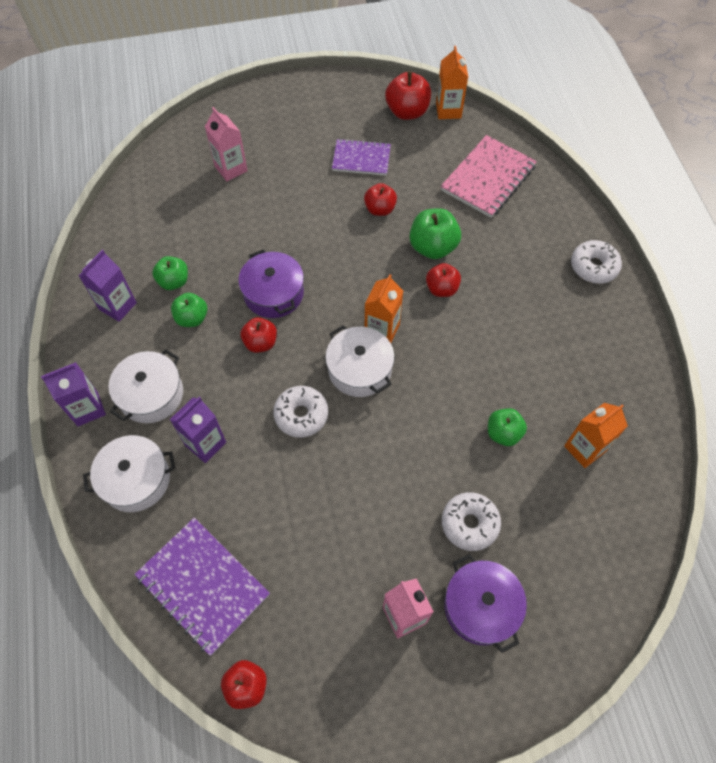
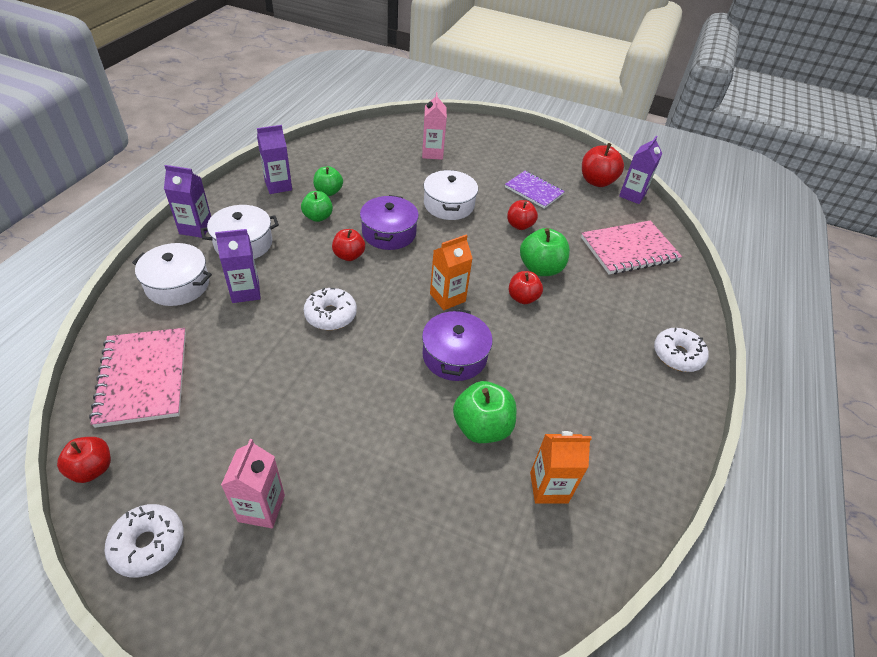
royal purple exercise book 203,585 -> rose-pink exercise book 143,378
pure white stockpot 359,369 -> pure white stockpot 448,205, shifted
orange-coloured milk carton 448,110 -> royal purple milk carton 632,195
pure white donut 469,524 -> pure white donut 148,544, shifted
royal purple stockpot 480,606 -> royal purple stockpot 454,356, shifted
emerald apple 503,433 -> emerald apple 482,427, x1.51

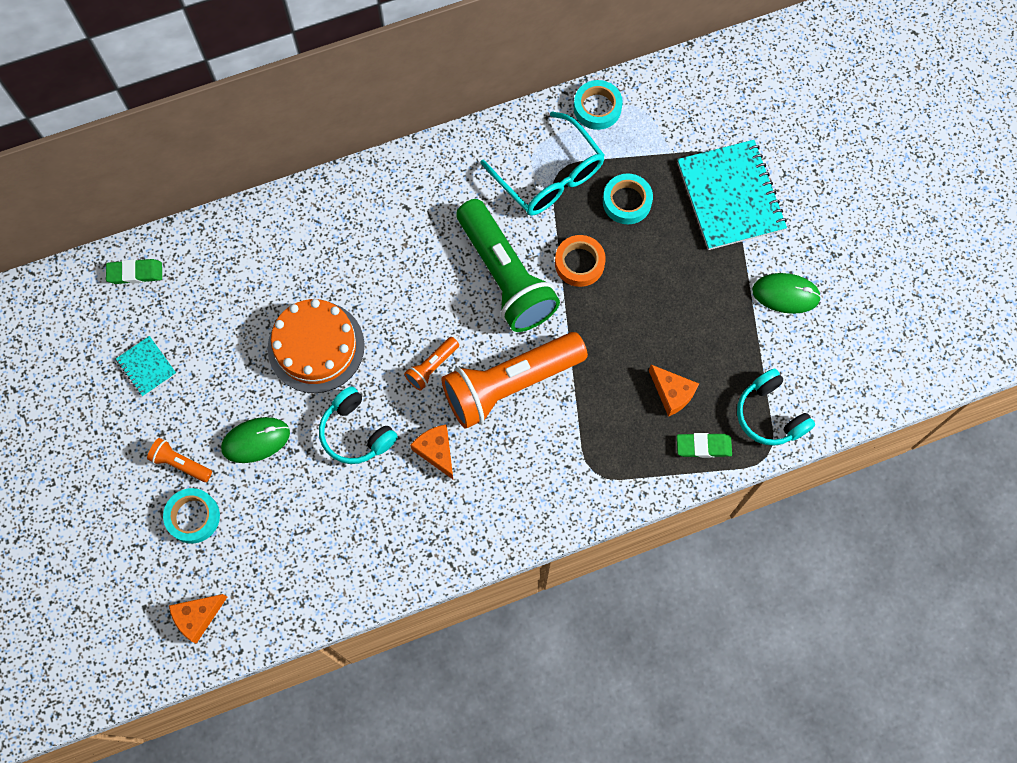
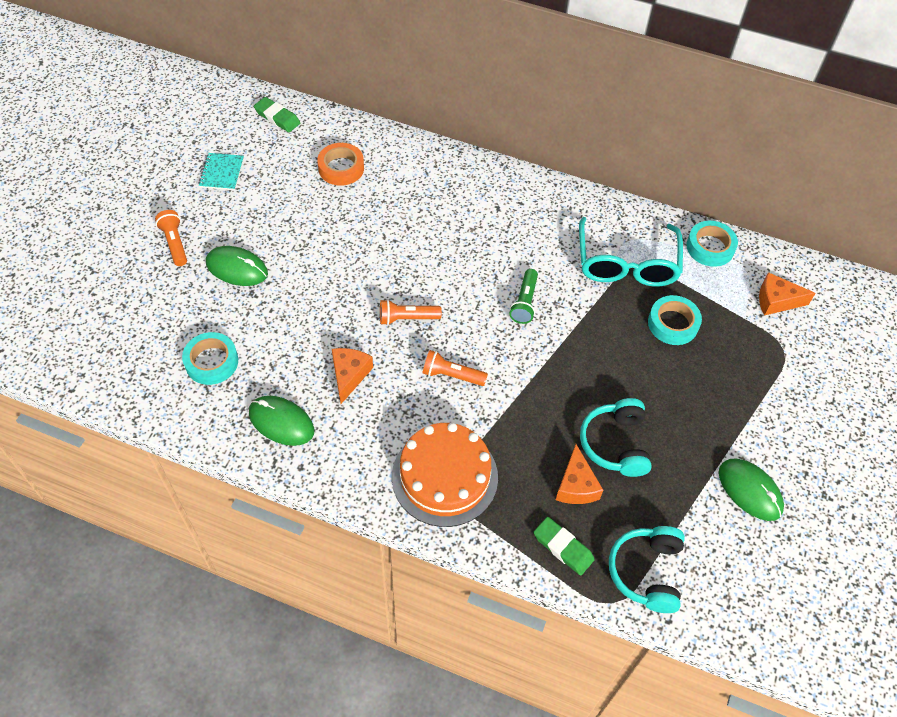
teal roll of tape 193,517 -> teal roll of tape 211,362, shifted
orange-coloured cheese wedge 197,617 -> orange-coloured cheese wedge 776,301, shifted
orange-coloured layer cake 316,347 -> orange-coloured layer cake 445,477, shifted
teal headset 356,432 -> teal headset 615,444, shifted
orange-coloured torch 509,385 -> orange-coloured torch 451,375, x0.43
emerald torch 505,276 -> emerald torch 524,303, x0.43
orange-coloured roll of tape 579,263 -> orange-coloured roll of tape 341,168, shifted
teal exercise book 730,196 -> none
none -> emerald PC mouse 281,422

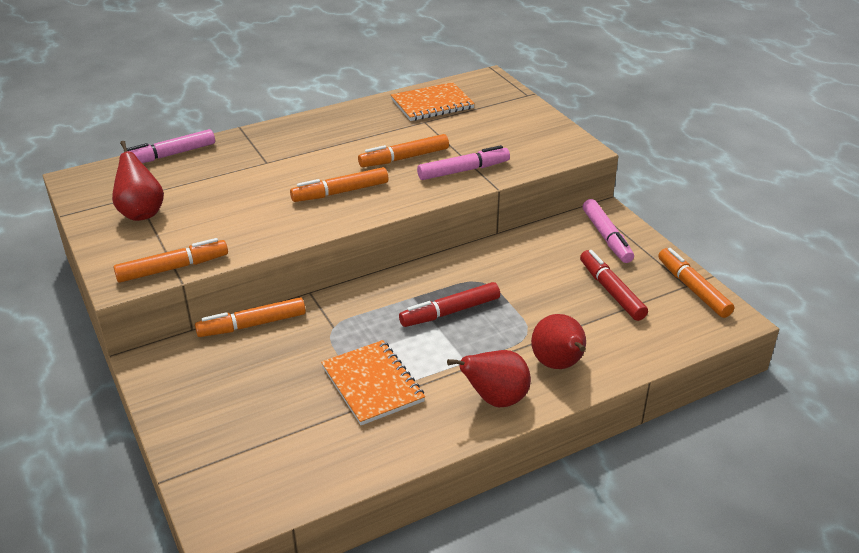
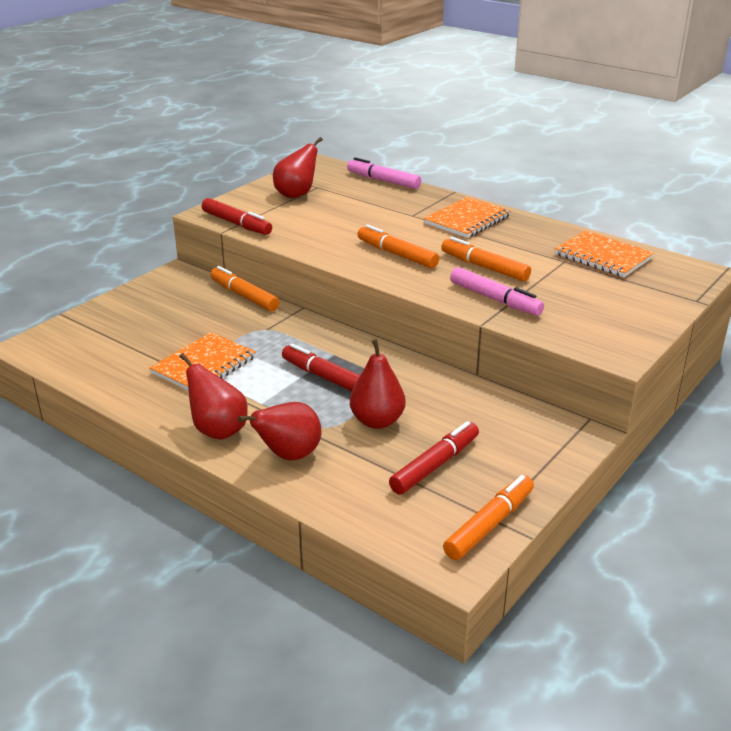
orange-coloured marker 172,268 -> red marker 236,224
rose-pink marker 606,237 -> none
none -> red toy pear 377,421
none -> orange-coloured exercise book 467,220

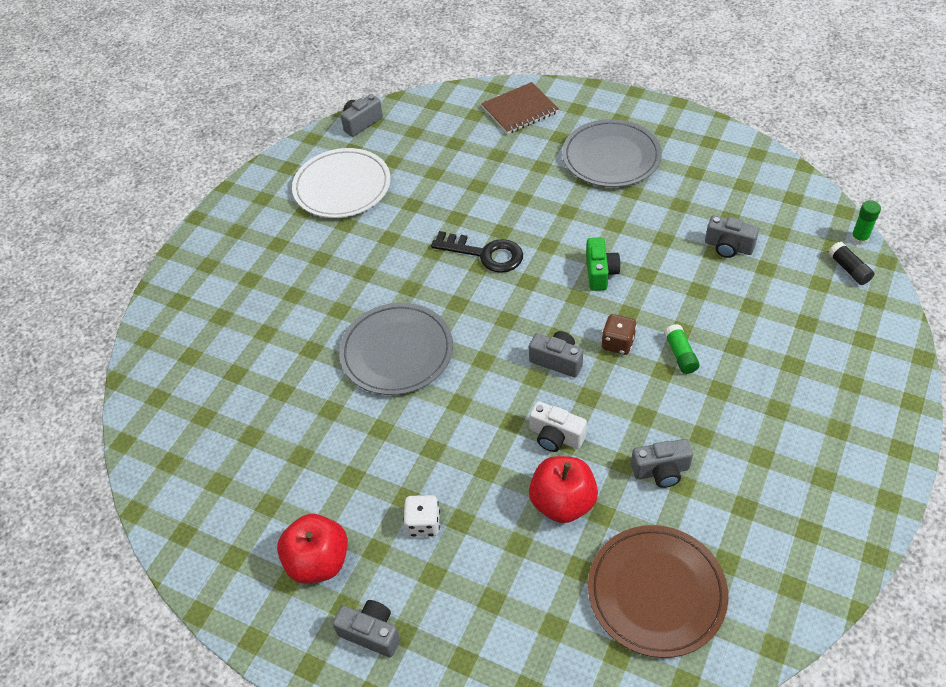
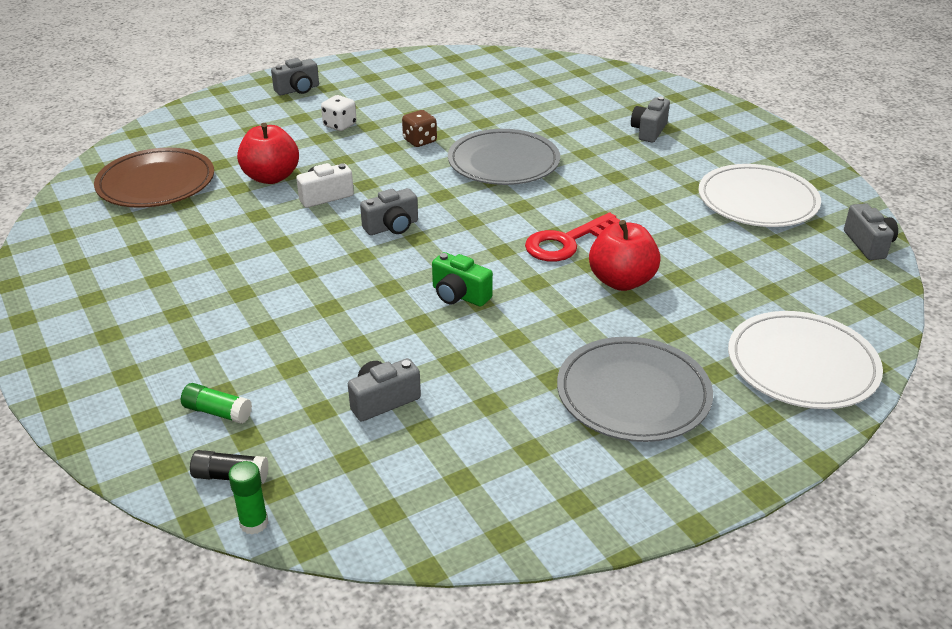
red apple 318,561 -> red apple 621,281, shifted
ebony latchkey 485,254 -> red latchkey 567,242
russet exercise book 520,110 -> pure white dinner plate 802,365
russet dice 618,343 -> russet dice 420,141, shifted
gray photo camera 661,471 -> gray photo camera 649,131, shifted
emerald stick of glue 680,354 -> emerald stick of glue 217,412, shifted

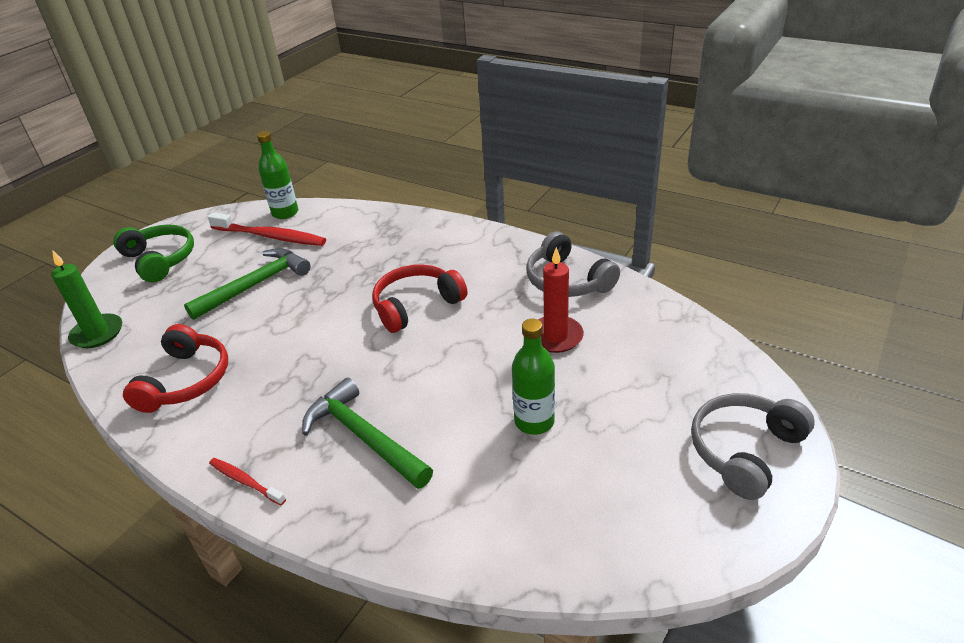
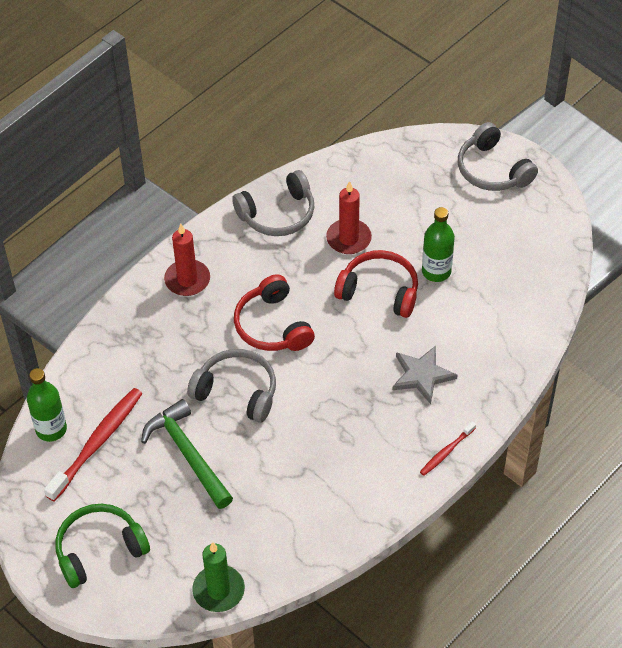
red headset 186,380 -> red headset 379,291, shifted
emerald hammer 364,436 -> gray star shape 422,375
none -> red candle 187,280
none -> gray headset 237,391

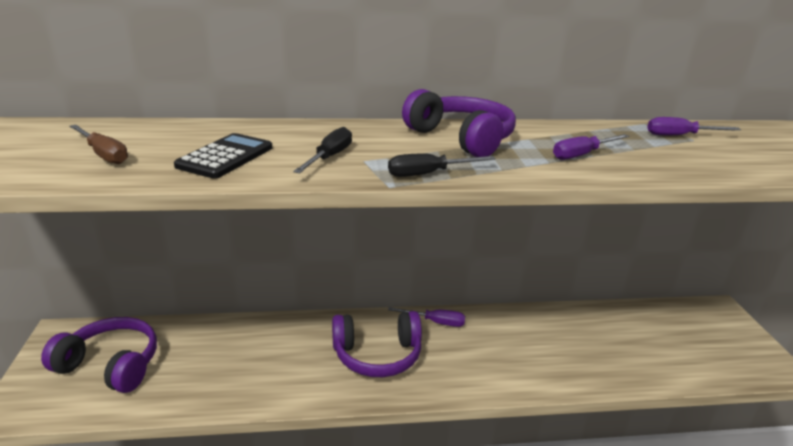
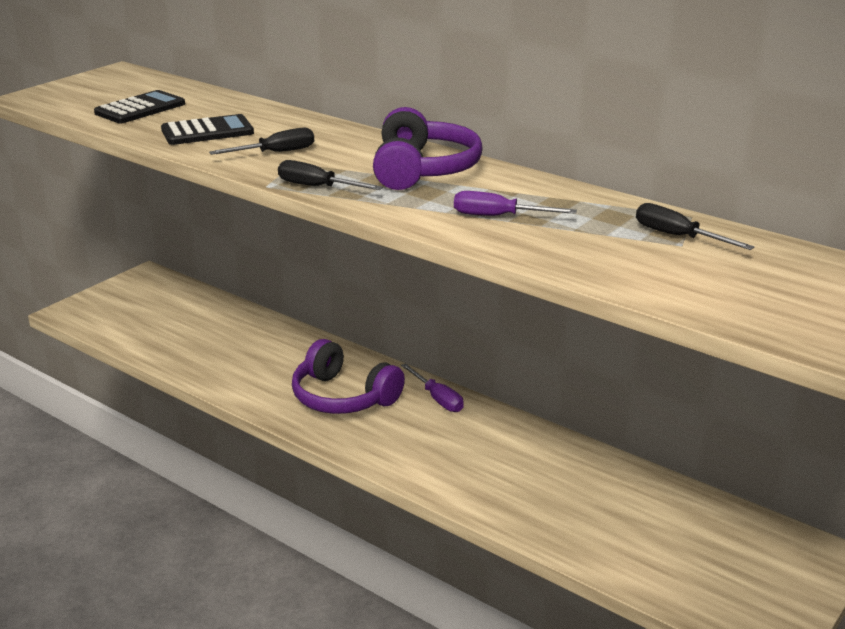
royal purple headset 110,365 -> none
russet hand screwdriver 103,154 -> ebony calculator 140,109
royal purple hand screwdriver 680,136 -> ebony hand screwdriver 677,236

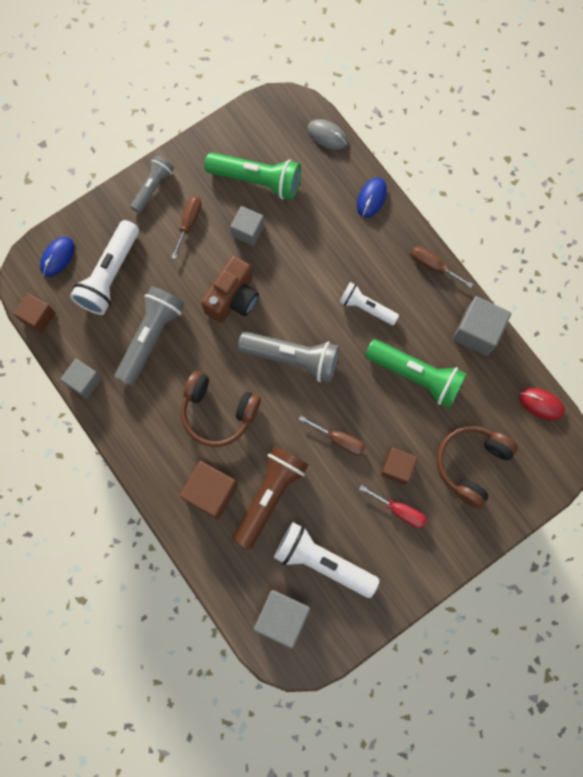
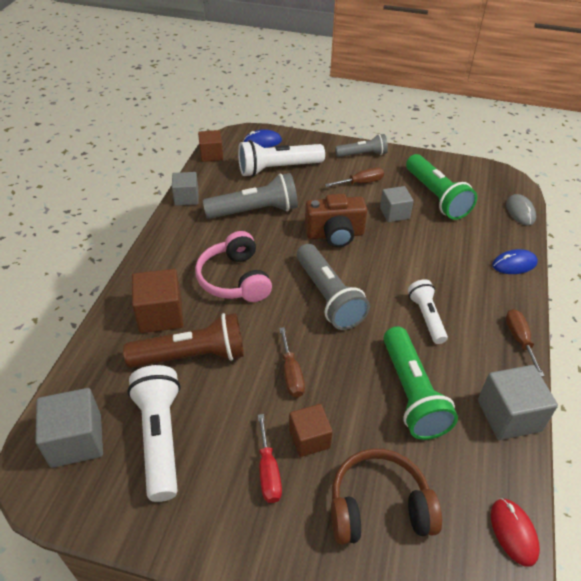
russet headset 218,412 -> rose-pink headset 234,279

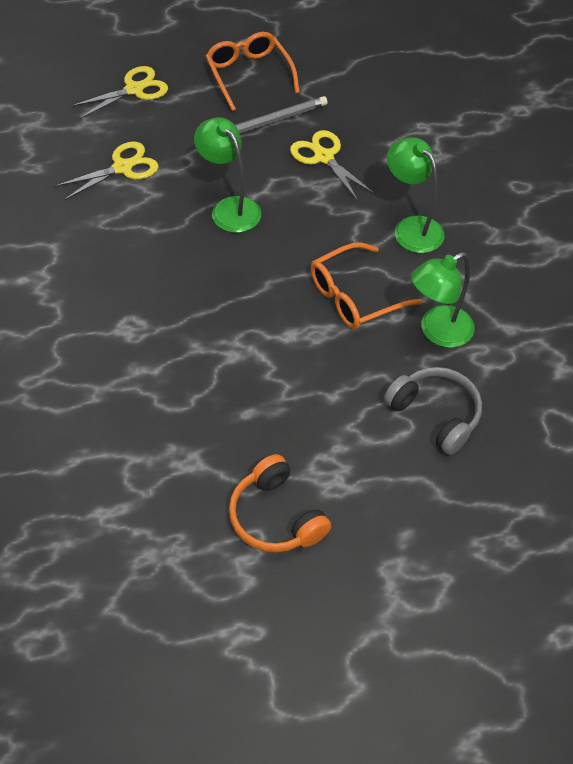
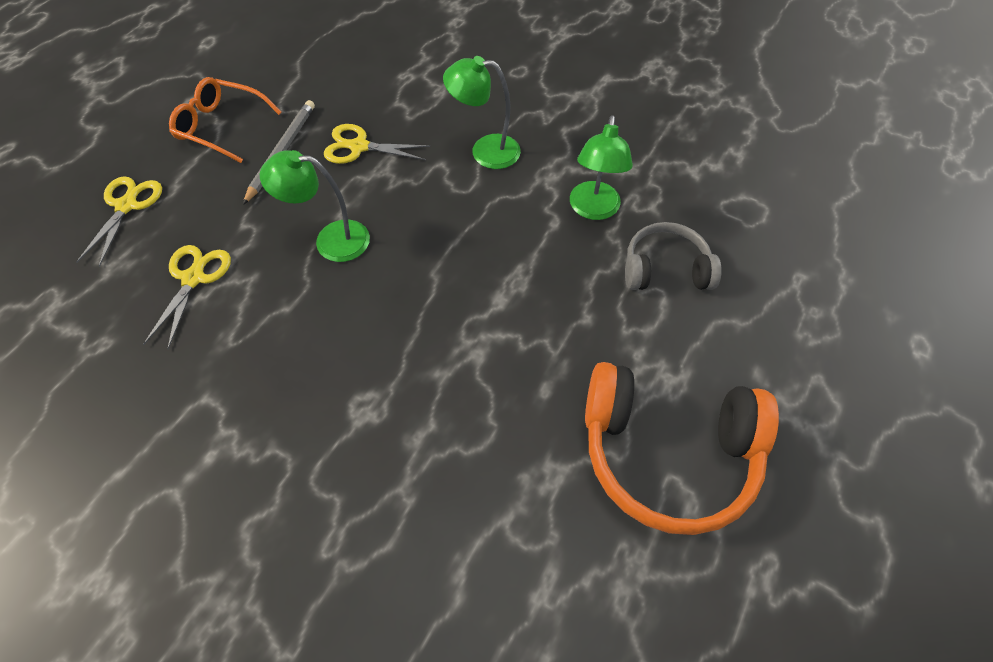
orange-coloured headset 276,517 -> orange-coloured headset 666,452, x1.70
orange-coloured eyeglasses 355,296 -> none

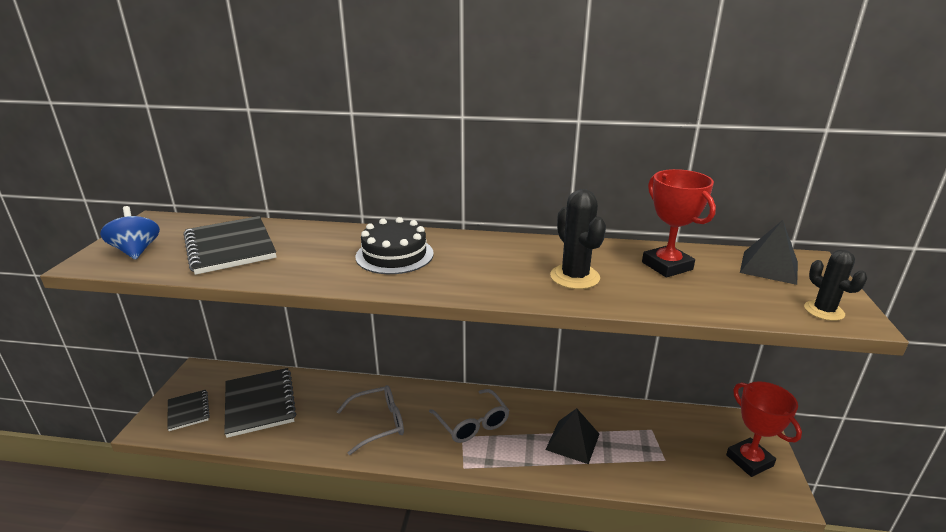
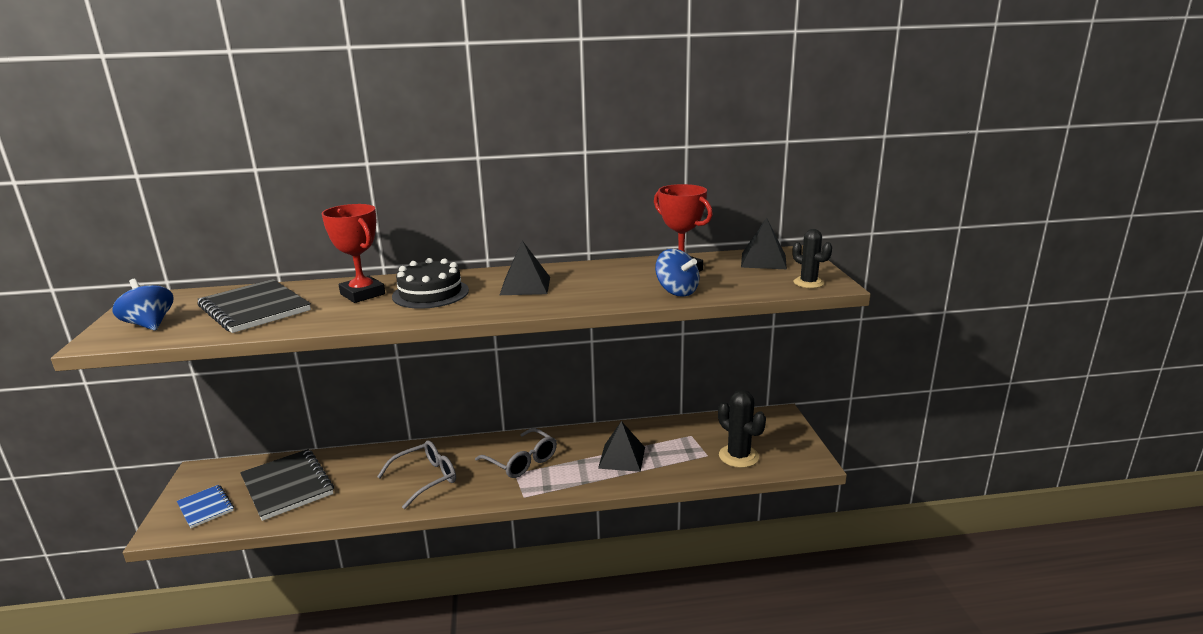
ebony exercise book 188,411 -> royal blue exercise book 205,507
ebony cactus 574,277 -> ebony cactus 738,456, shifted
red award cup 749,460 -> red award cup 362,294, shifted
none -> ebony pyramid 525,286
none -> royal blue spinning top 676,291

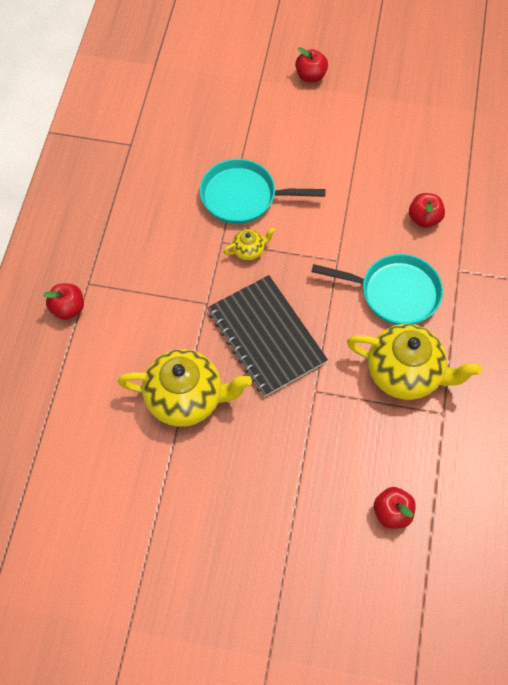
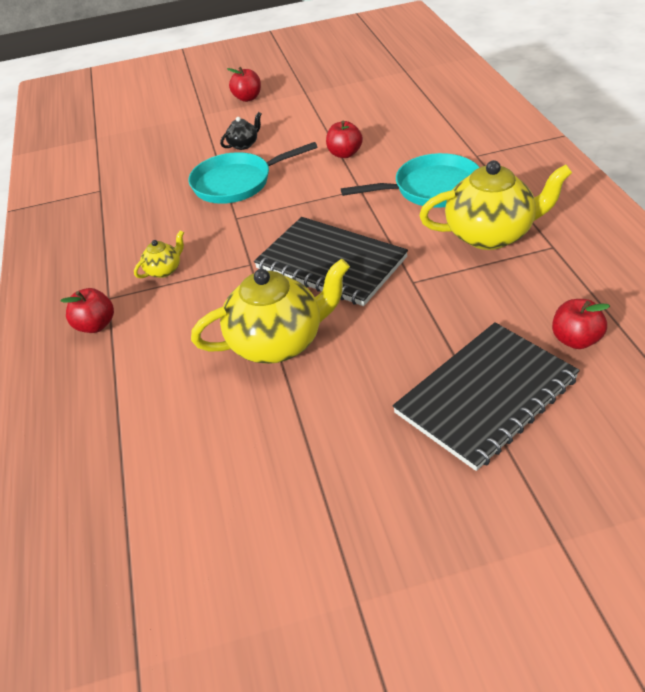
bright yellow tea pot 249,250 -> bright yellow tea pot 164,270, shifted
red apple 424,218 -> red apple 344,154, shifted
none -> ebony tea pot 244,144
none -> ebony exercise book 486,396

